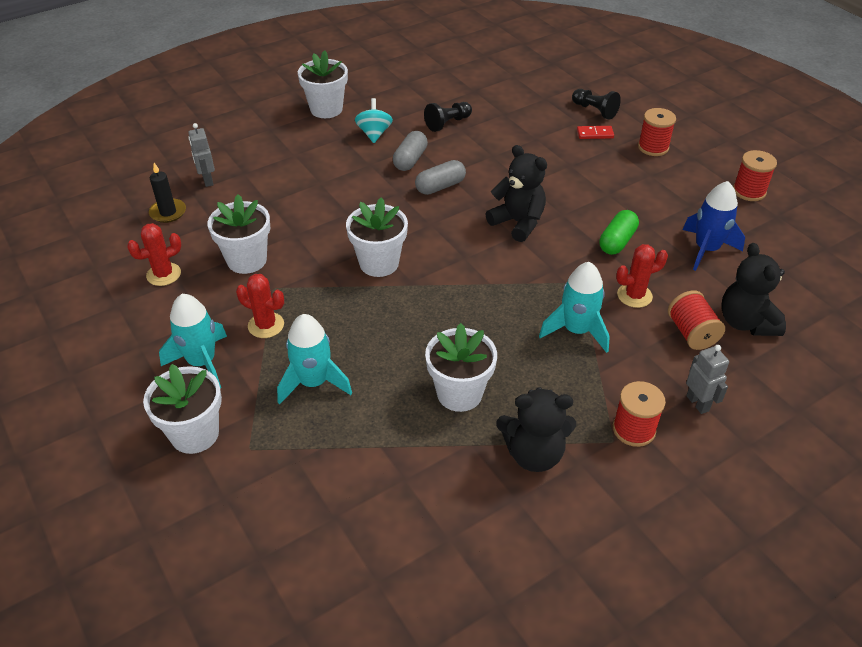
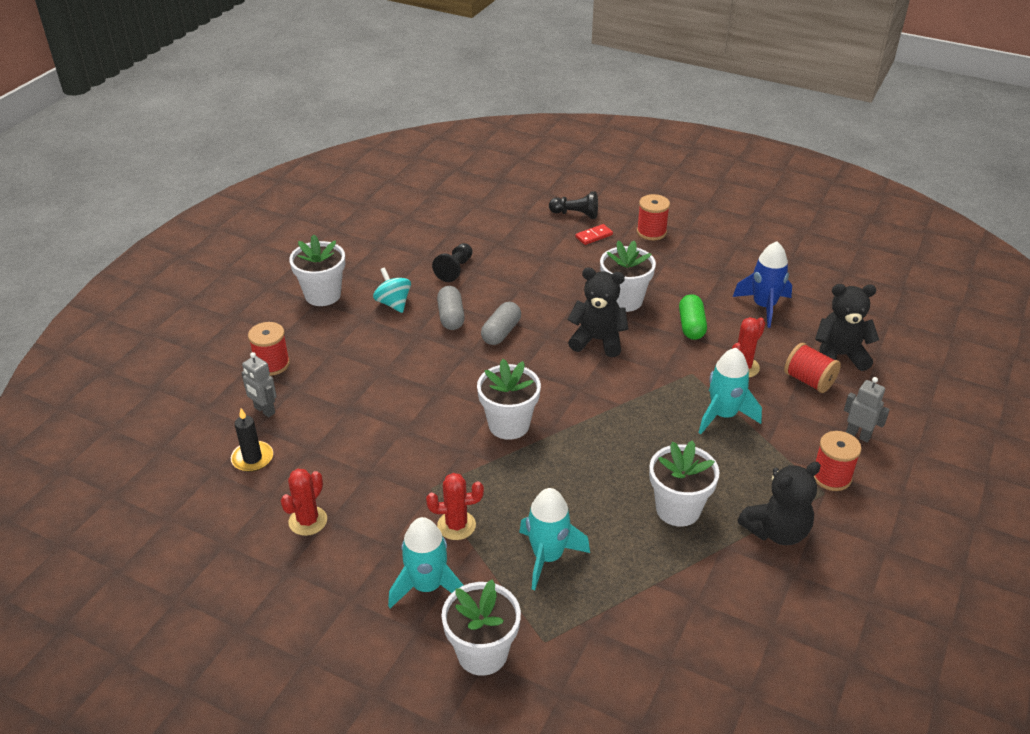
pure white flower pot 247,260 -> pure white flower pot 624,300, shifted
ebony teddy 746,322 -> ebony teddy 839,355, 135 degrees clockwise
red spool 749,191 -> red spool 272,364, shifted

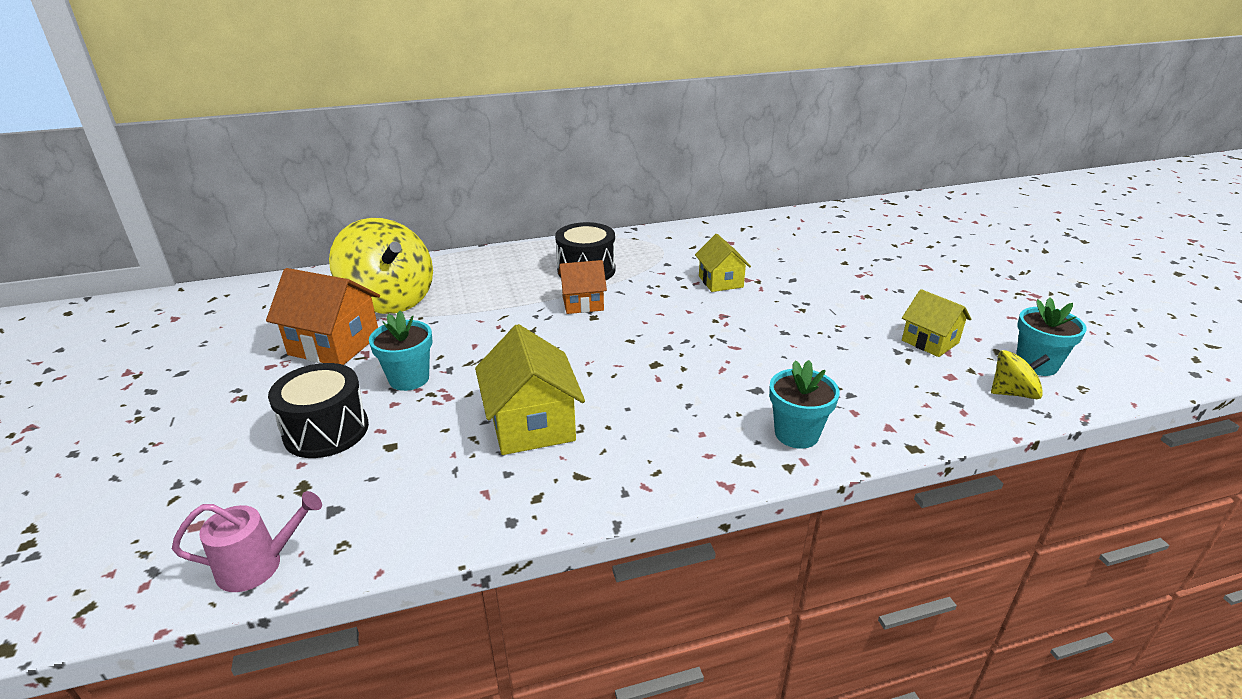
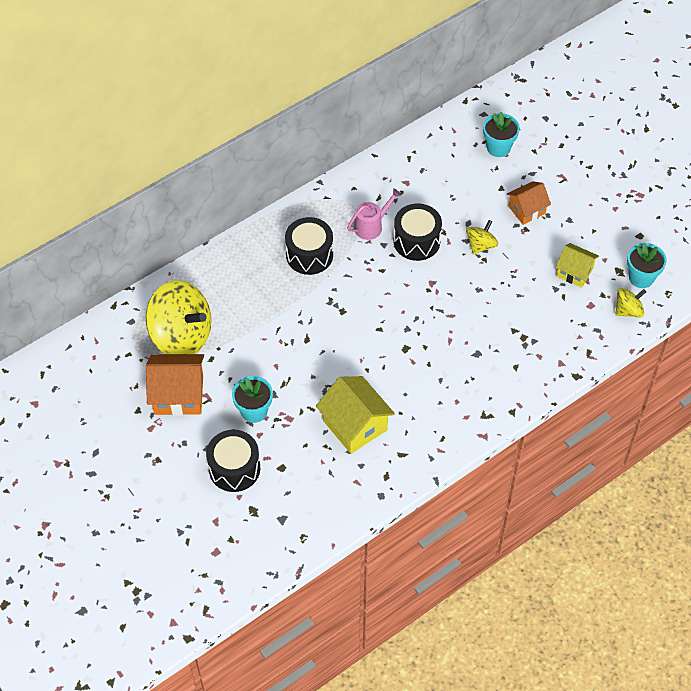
rose-pink sprinkling can 258,565 -> rose-pink sprinkling can 371,226, shifted
orange-coloured toy house 583,303 -> orange-coloured toy house 526,210, shifted
bright yellow toy house 720,281 -> ebony toy drum 416,241
teal flower pot 796,434 -> teal flower pot 498,147, shifted
none -> bright yellow spinning top 481,245

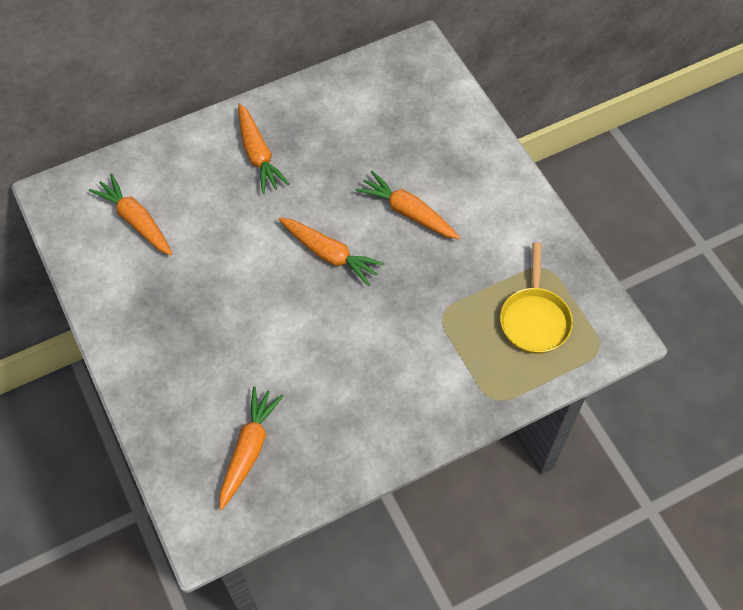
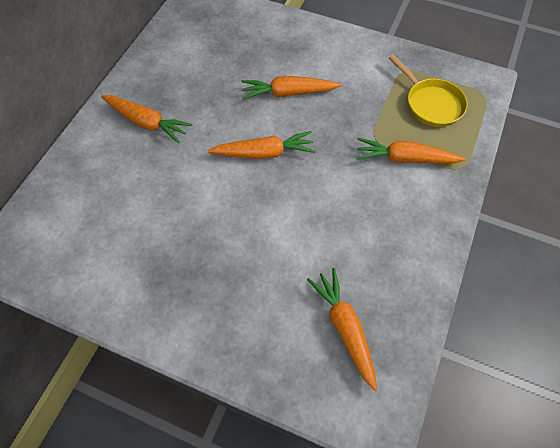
orange-coloured carrot 136,221 -> orange-coloured carrot 405,158, shifted

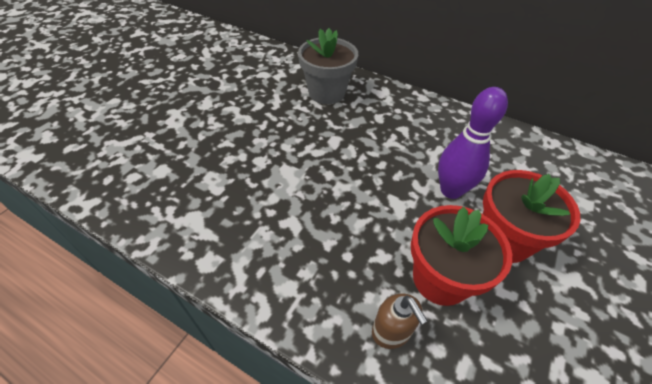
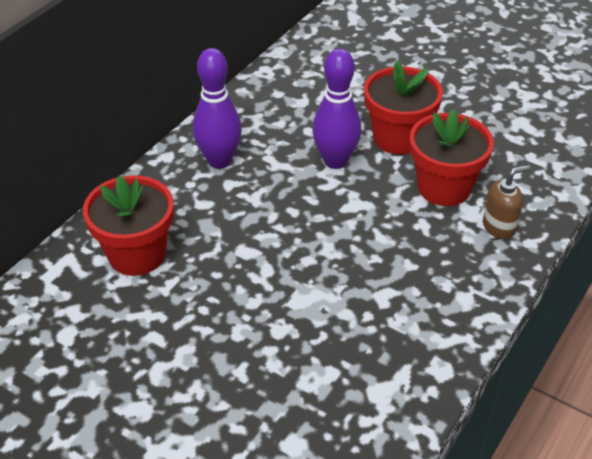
gray flower pot 326,93 -> red flower pot 137,254
none -> royal purple skittle 219,160

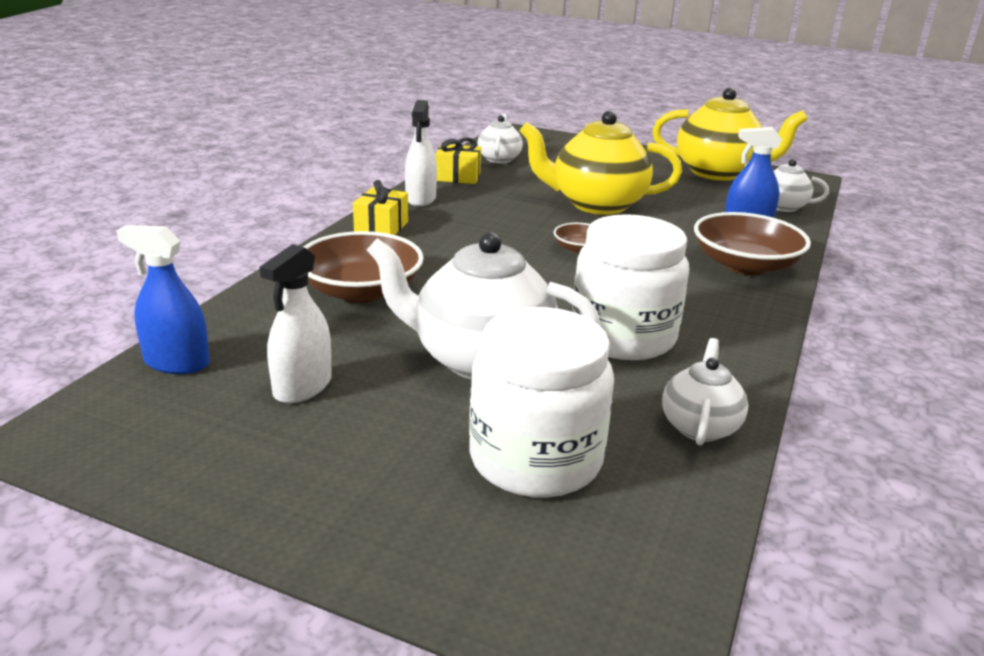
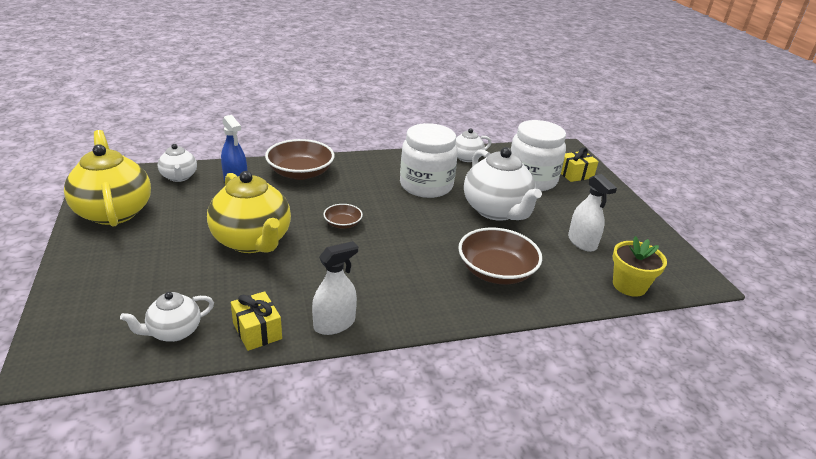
royal blue spray cleaner 176,363 -> bright yellow flower pot 629,285
pure white spray cleaner 302,387 -> pure white spray cleaner 582,242, 75 degrees clockwise
bright yellow present 381,228 -> bright yellow present 575,174, shifted

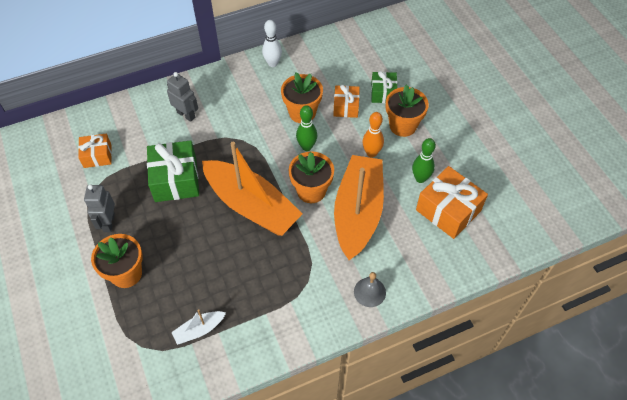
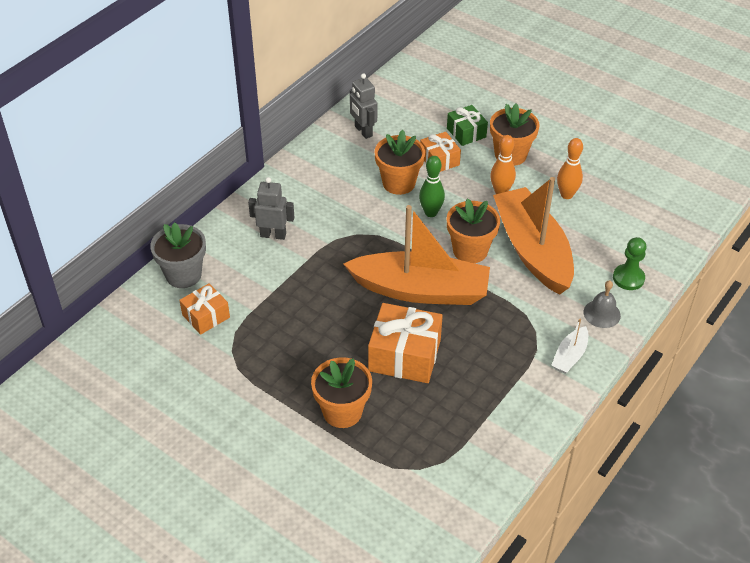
gray robot figure 108,222 -> gray robot figure 363,131, shifted
emerald present 175,180 -> none
pure white toy boat 199,330 -> pure white toy boat 570,356, shifted
pure white skittle 272,63 -> none
emerald skittle 420,178 -> orange-coloured skittle 566,195
orange-coloured present 448,210 -> orange-coloured present 404,355, shifted
none -> gray flower pot 183,275
none -> emerald chess pawn 628,278

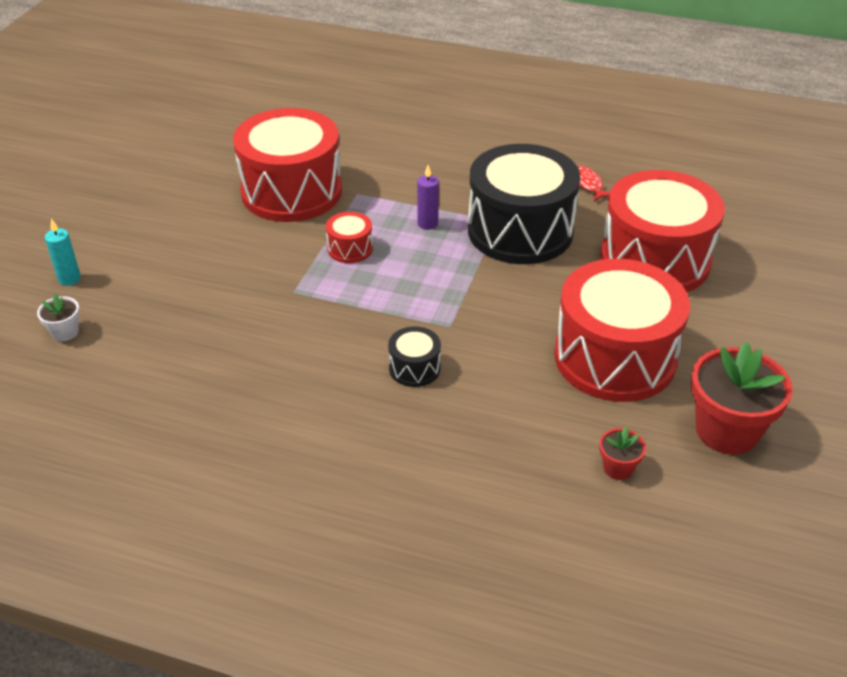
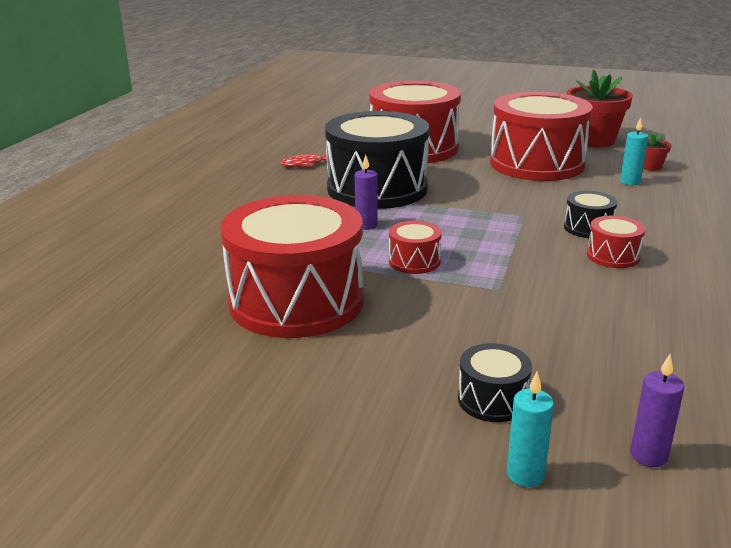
pure white flower pot 65,332 -> royal purple candle 648,455
none -> ebony toy drum 492,400
none -> red toy drum 613,256
none -> teal candle 630,182

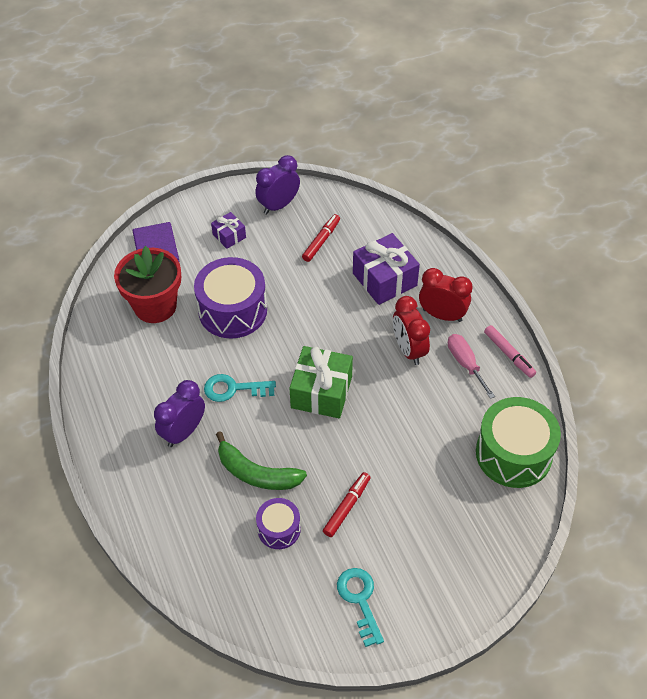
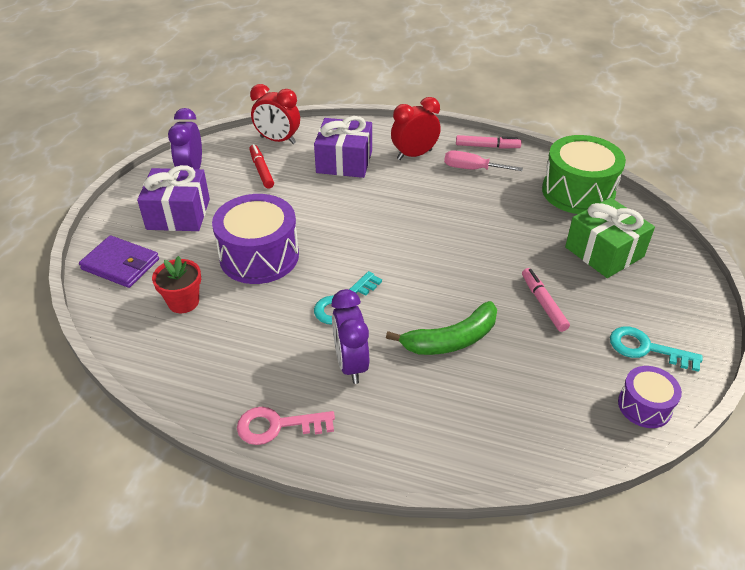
red flower pot 155,306 -> red flower pot 183,302, x0.59
royal purple present 229,236 -> royal purple present 178,214, x1.88
royal purple toy drum 279,529 -> royal purple toy drum 644,406, shifted
emerald present 321,392 -> emerald present 604,252, shifted
red marker 347,507 -> rose-pink marker 543,303
red bedside clock 409,350 -> red bedside clock 278,140, shifted
none -> rose-pink latchkey 277,426

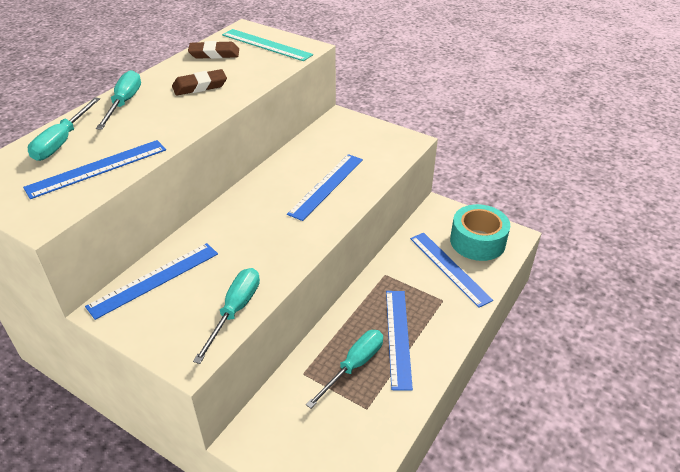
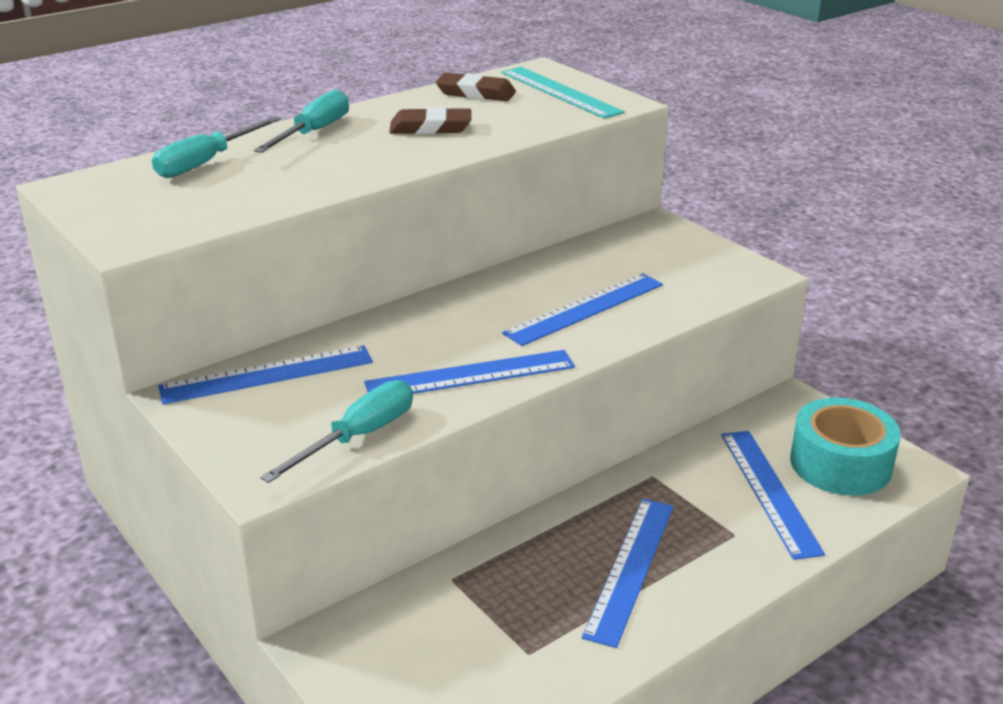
royal blue ruler 97,168 -> royal blue ruler 470,375, shifted
teal hand screwdriver 354,366 -> none

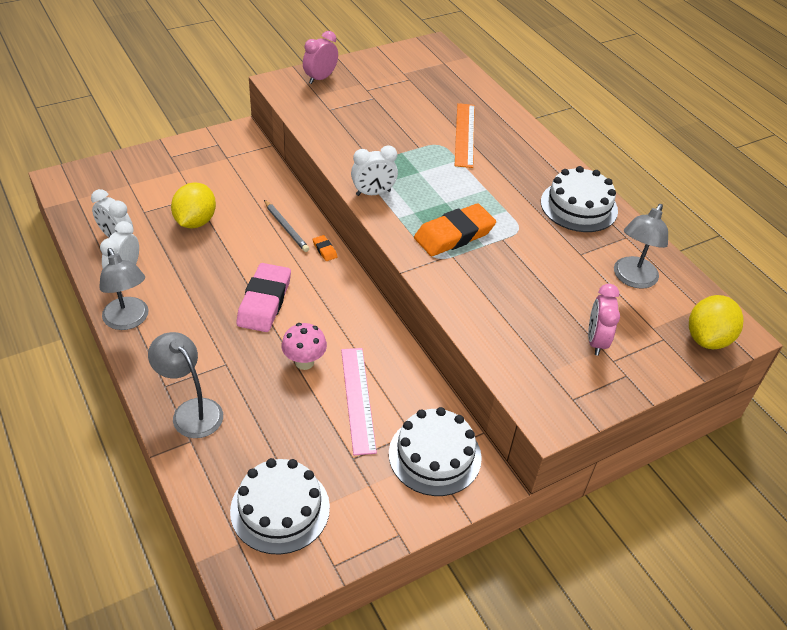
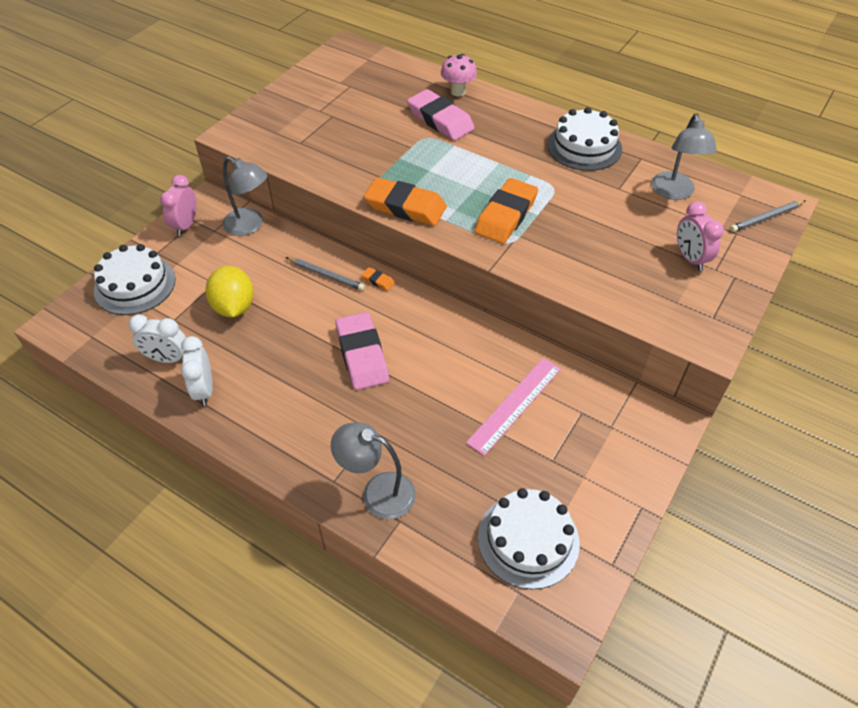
gray lamp 129,320 -> gray lamp 250,225, shifted
rose-pink toadstool 304,362 -> rose-pink toadstool 458,92, shifted
rose-pink bedside clock 320,78 -> rose-pink bedside clock 186,225, shifted
rose-pink ruler 358,399 -> rose-pink ruler 515,405, 75 degrees clockwise
pure white bedside clock 373,193 -> orange-coloured eraser 405,206
pure white layer cake 435,455 -> pure white layer cake 135,285, shifted
orange-coloured ruler 464,134 -> rose-pink eraser 440,120
bright yellow toy lemon 707,338 -> gray lead pencil 766,218

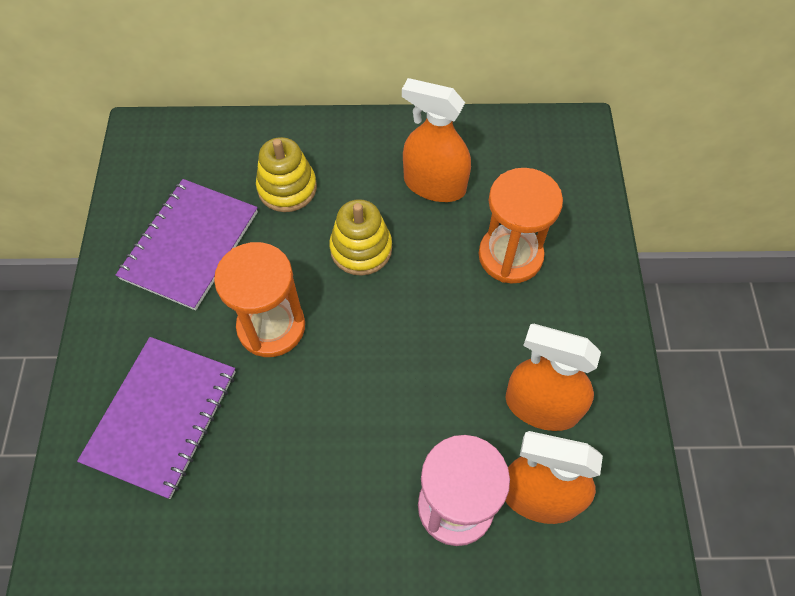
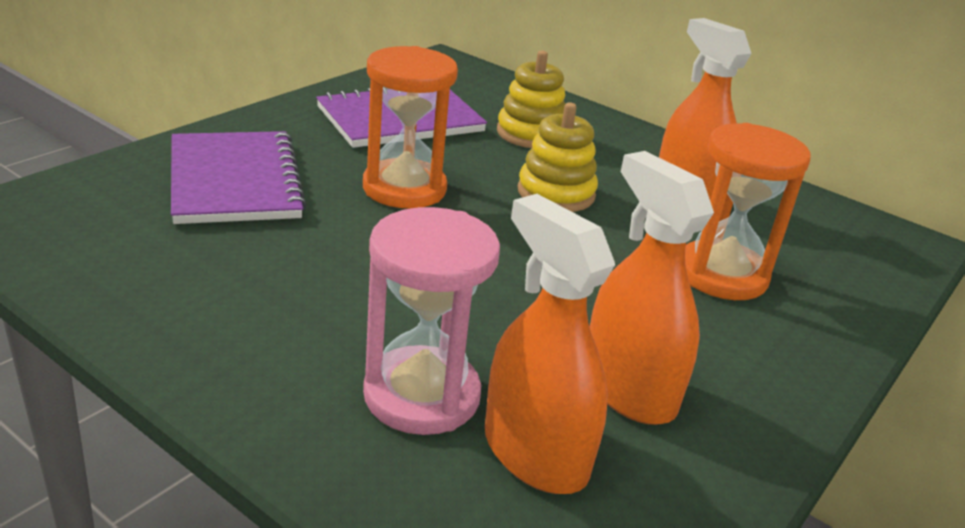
royal purple exercise book 161,416 -> royal purple exercise book 234,181, 75 degrees counterclockwise

